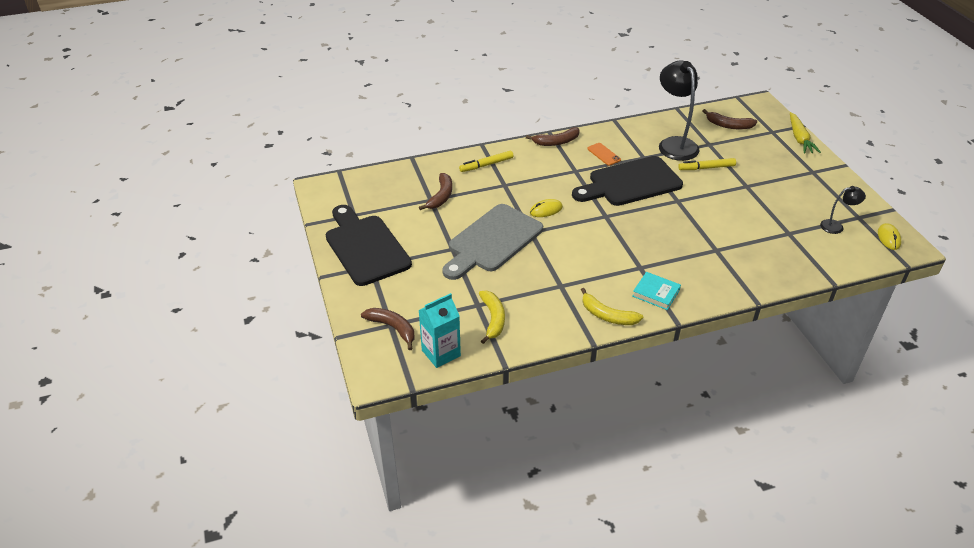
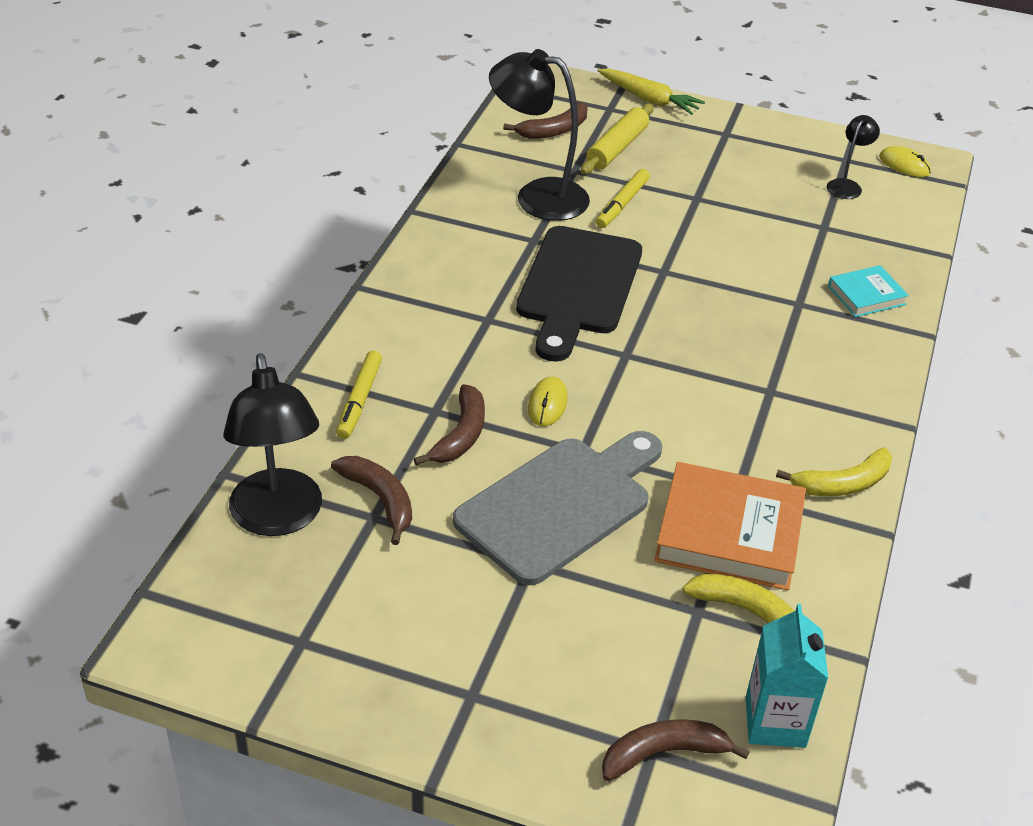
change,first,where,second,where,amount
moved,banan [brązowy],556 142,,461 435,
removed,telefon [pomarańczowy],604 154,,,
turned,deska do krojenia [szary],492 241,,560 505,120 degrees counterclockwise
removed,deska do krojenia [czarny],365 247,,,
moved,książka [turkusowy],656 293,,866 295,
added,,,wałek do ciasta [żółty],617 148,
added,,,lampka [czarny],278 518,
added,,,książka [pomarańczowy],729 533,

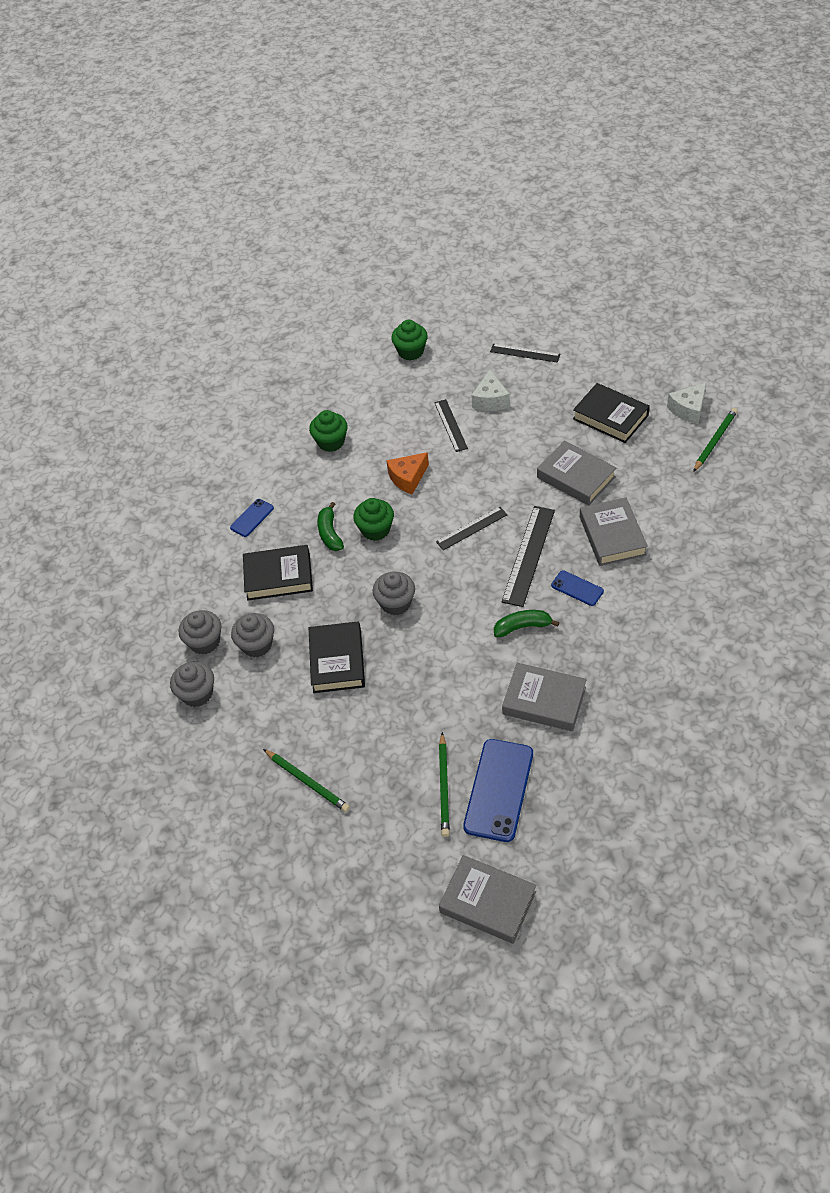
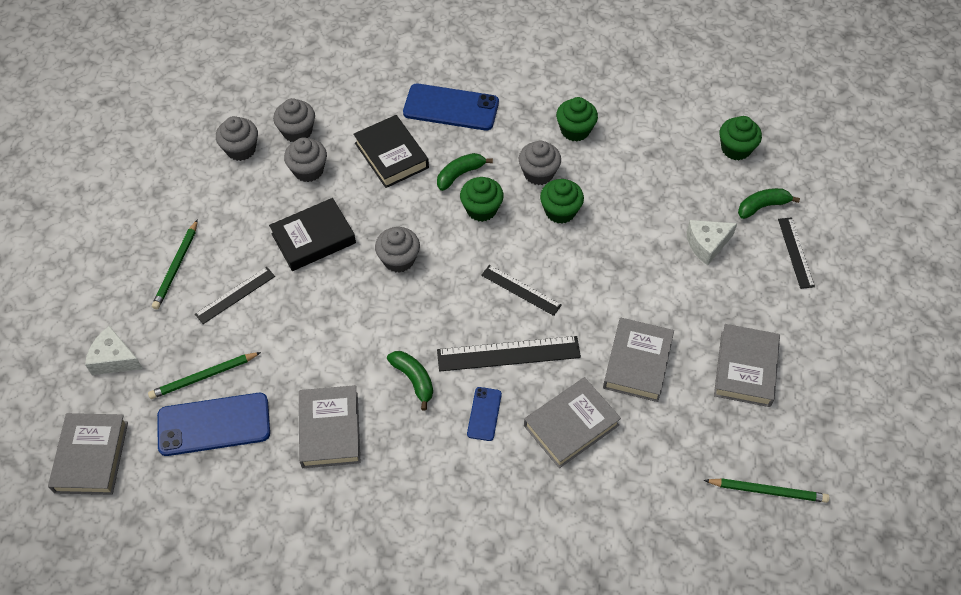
change,first,where,second,where,amount
moved,ser [biały],688 409,,115 359,
recoloured,książka [czarny],610 417,książka [szary],745 368,
moved,linijka [czarny],450 425,,235 295,
replaced,ser [pomarańczowy],408 478,muffinka [zielony],560 211,
resized,telefon [niebieski],252 518,,451 108,x1.94
added,,,muffinka [szary],538 173,
added,,,banan [zielony],762 206,

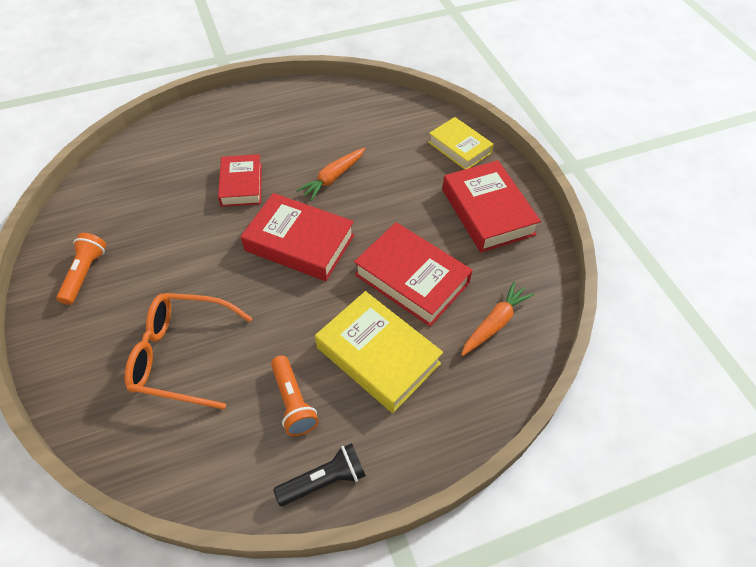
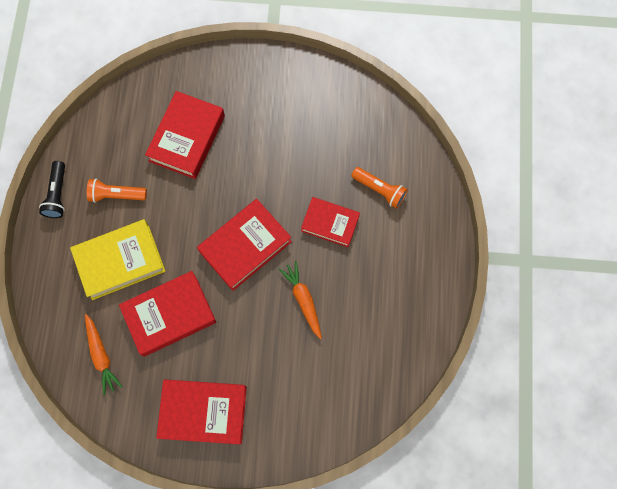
change,first,where,second,where,amount
removed,książka [żółty],459 148,,,
moved,latarka [pomarańczowy],85 273,,380 190,
replaced,okulary [pomarańczowy],181 355,książka [czerwony],187 138,

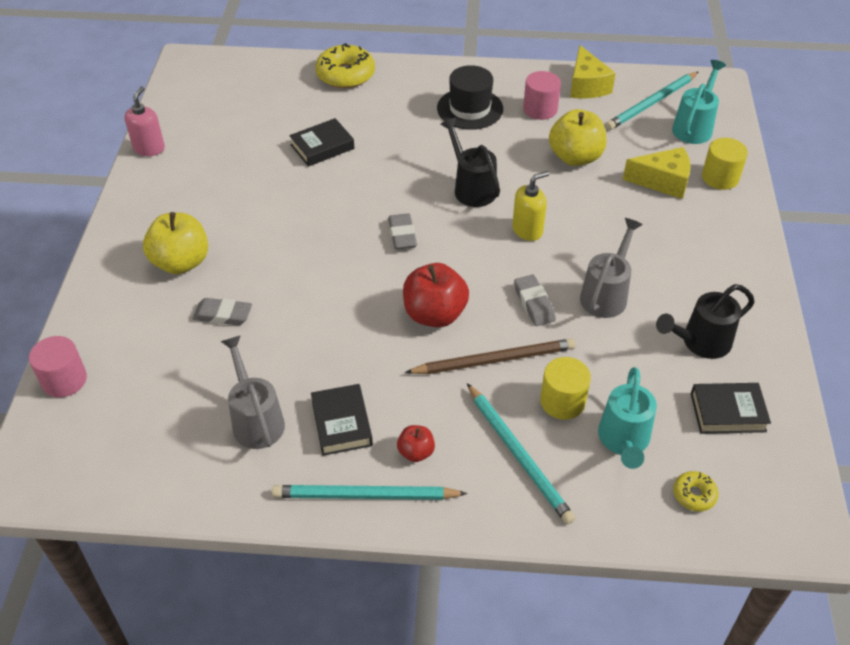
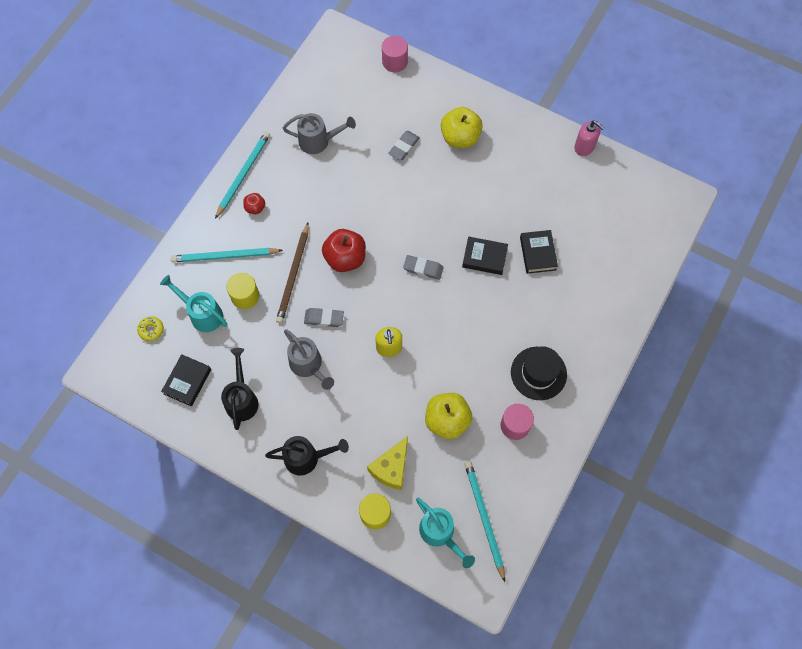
change,first,where,second,where,amount
removed,donut [żółty],345 75,,,
removed,ser [żółty],586 86,,,
moved,konewka [czarny],471 187,,307 458,
moved,książka [czarny],341 423,,484 257,

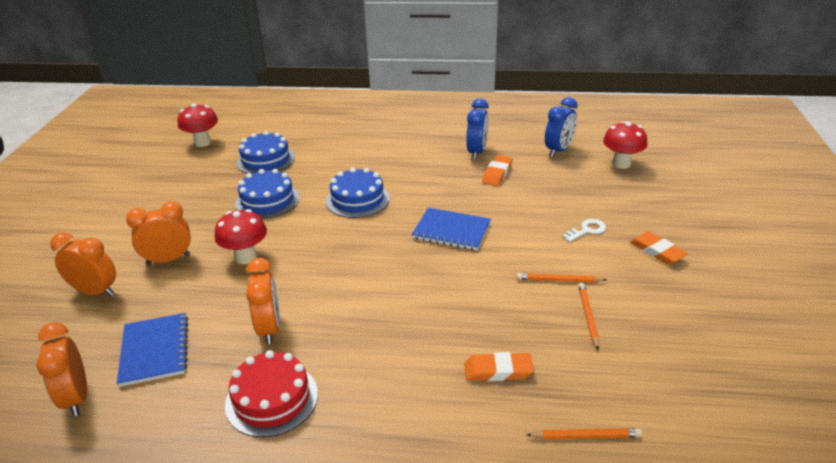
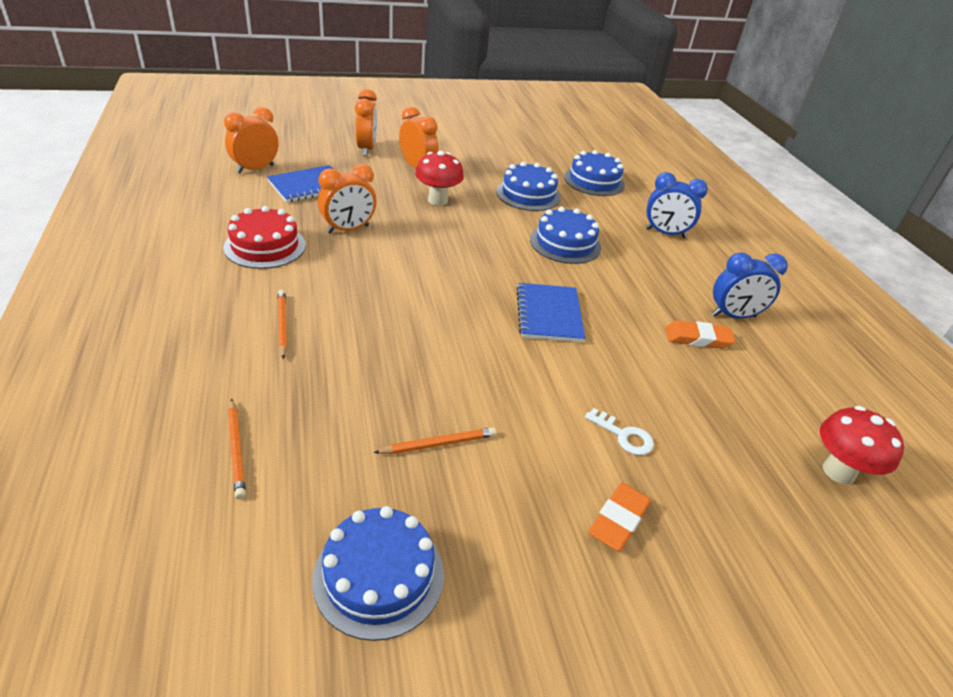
change,first,where,second,where,amount
moved,budzik [niebieski],558 150,,665 233,
removed,grzyb [czerwony],202 143,,,
moved,ołówek [pomarańczowy],559 280,,282 324,
removed,gumka do mazania [pomarańczowy],498 371,,,
added,,,tort [niebieski],379 575,

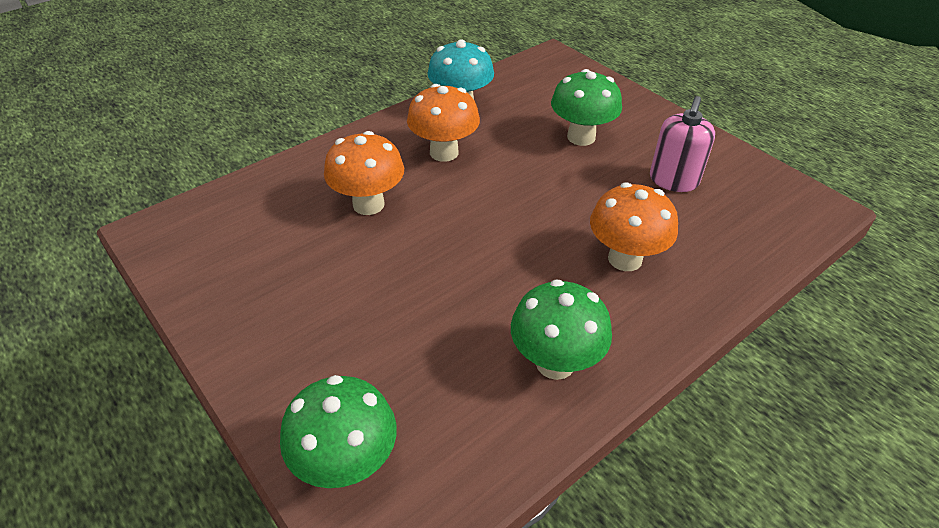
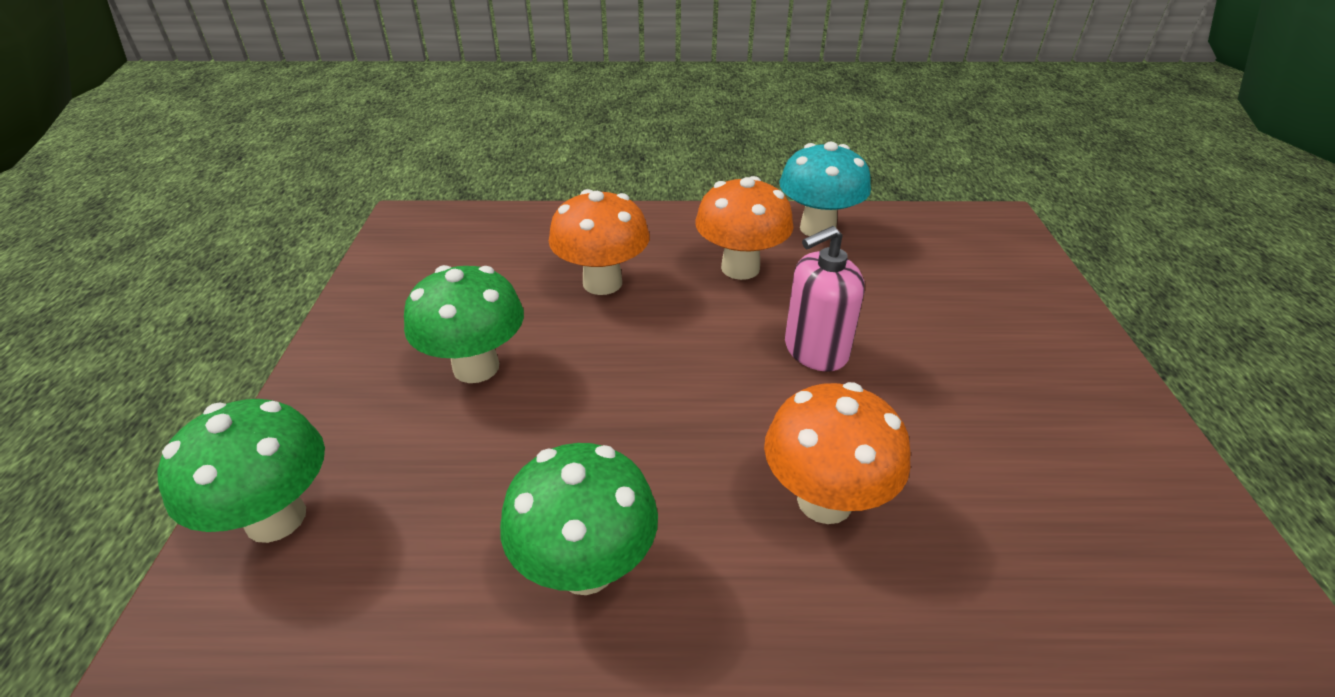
change,first,where,second,where,amount
moved,grzyb [zielony],581 137,,476 367,
moved,dozownik mydła [różowy],673 180,,815 350,

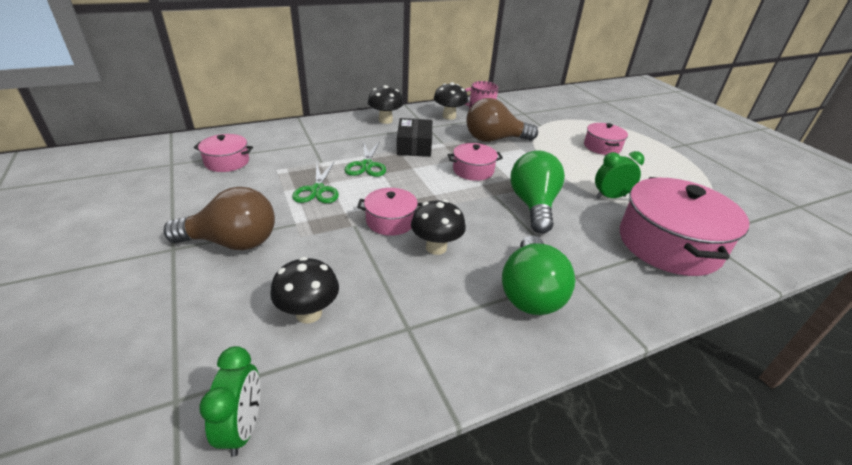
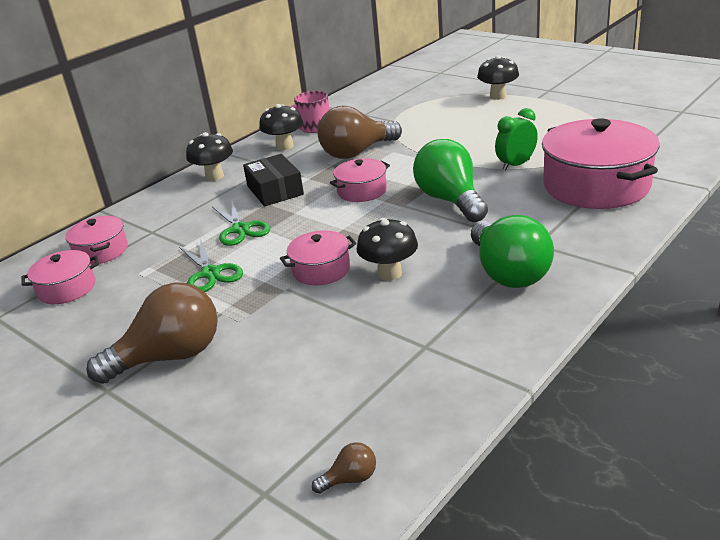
change,first,where,second,where,amount
moved,garnek [różowy],602 147,,101 251,
moved,grzyb [czarny],309 313,,498 96,
replaced,budzik [zielony],243 427,żarówka [brązowy],350 479,

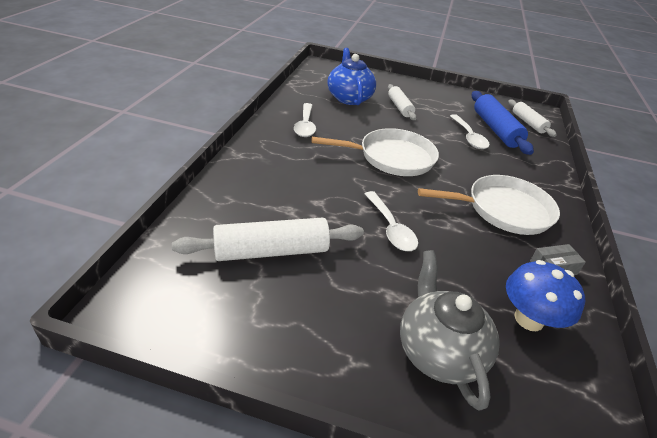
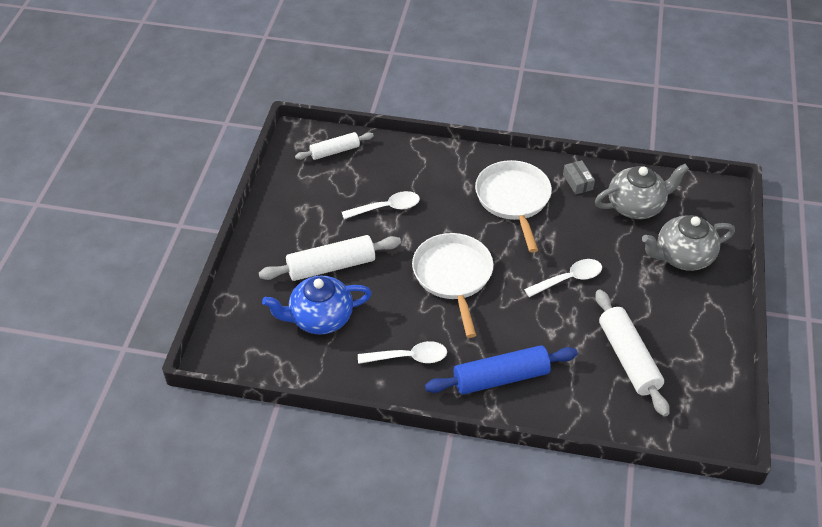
change,first,where,second,where,amount
resized,wałek do ciasta [biały],400 107,,331 266,x1.60
moved,wałek do ciasta [niebieski],495 129,,501 377,
replaced,grzyb [niebieski],529 319,imbryk [szary],636 206,

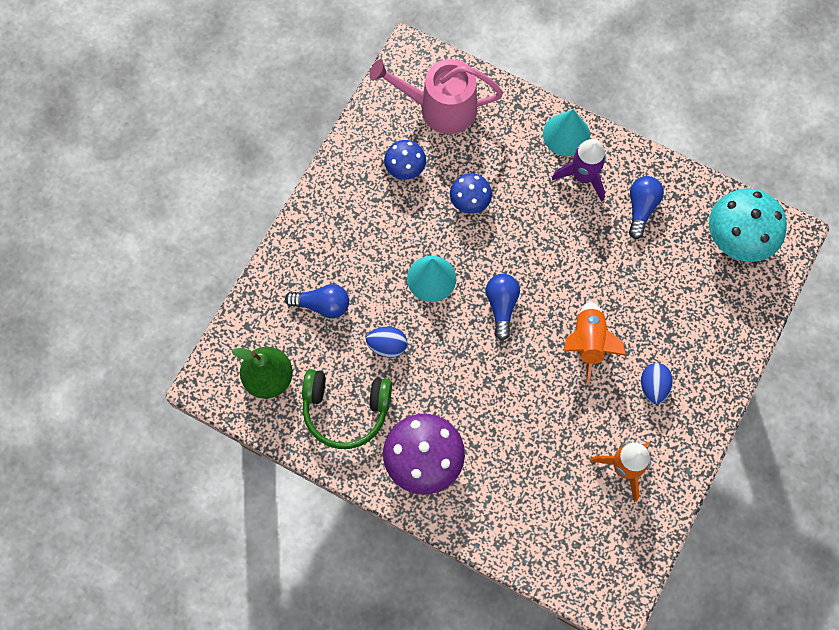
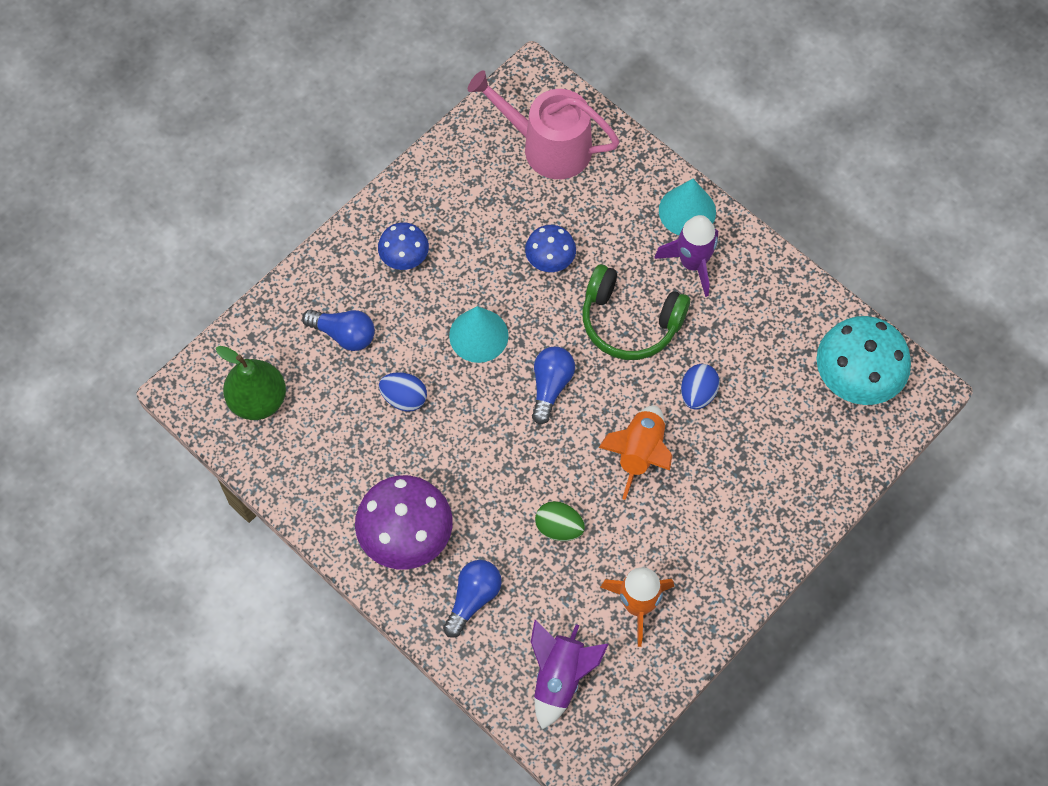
change,first,where,second,where,amount
moved,grzyb [niebieski],405 168,,404 257,
moved,żarówka [niebieski],641 208,,473 599,
moved,jajko [niebieski],653 387,,698 394,
moved,słuchawki [zielony],345 410,,630 322,
added,,,jajko [zielony],559 528,
added,,,rakieta [fioletowy],560 677,

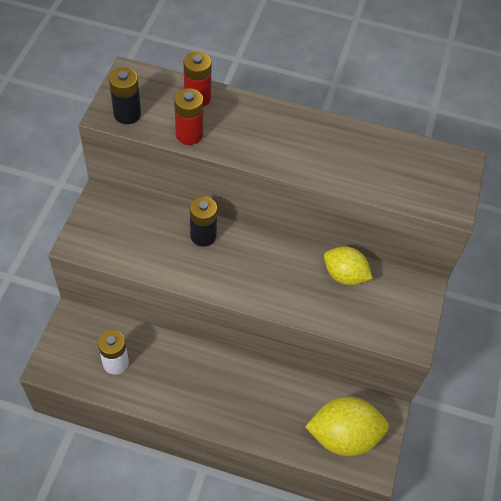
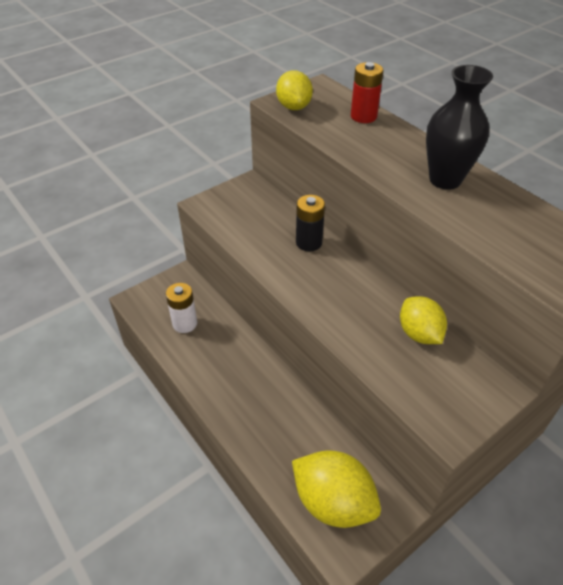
change,first,where,second,where,amount
replaced,bateria [czarny],127 114,cytryna [żółty],294 107,
removed,bateria [czerwony],189 134,,,
added,,,wazon [czarny],445 180,

